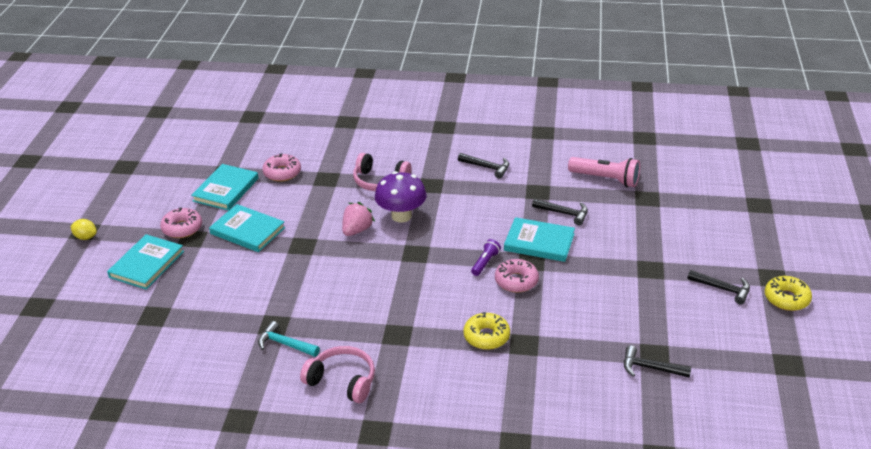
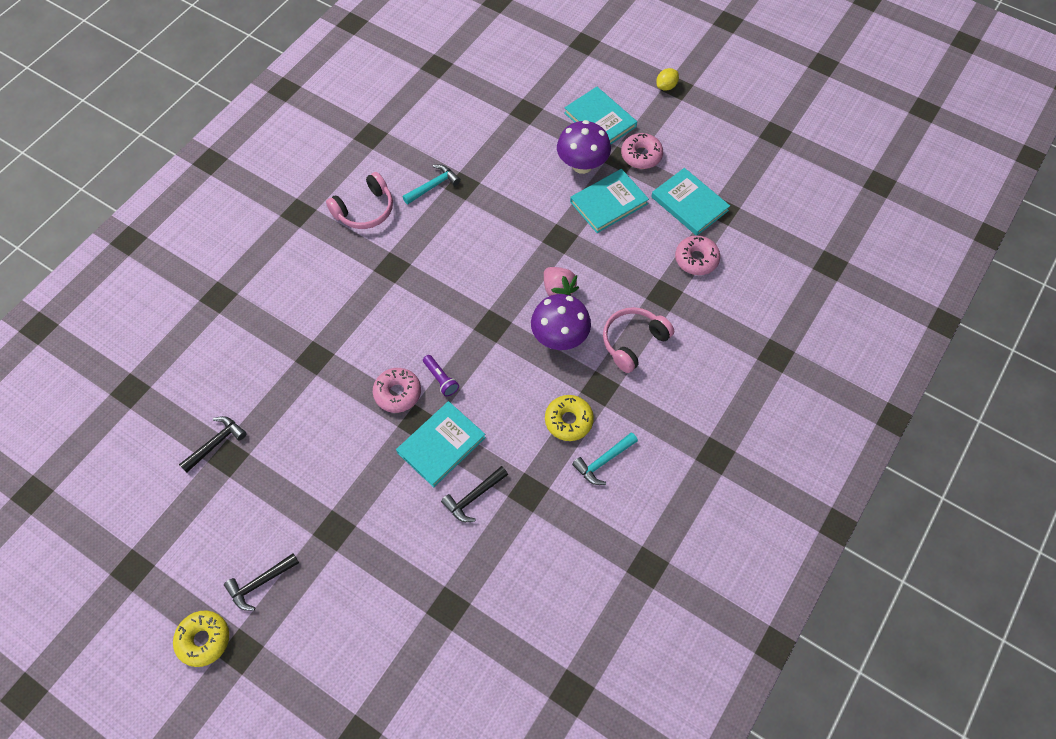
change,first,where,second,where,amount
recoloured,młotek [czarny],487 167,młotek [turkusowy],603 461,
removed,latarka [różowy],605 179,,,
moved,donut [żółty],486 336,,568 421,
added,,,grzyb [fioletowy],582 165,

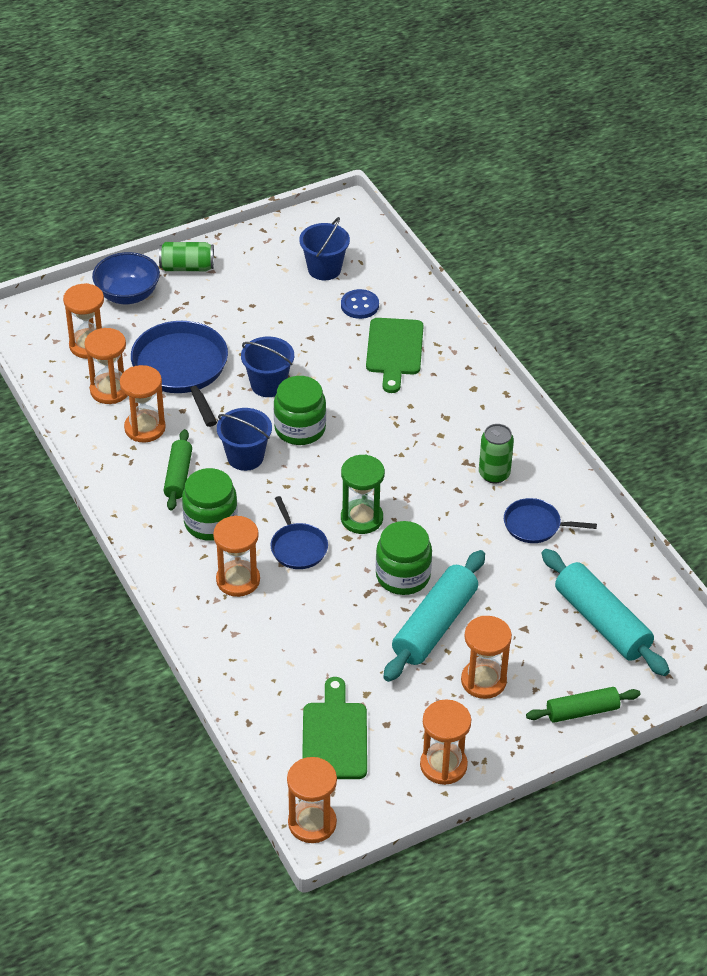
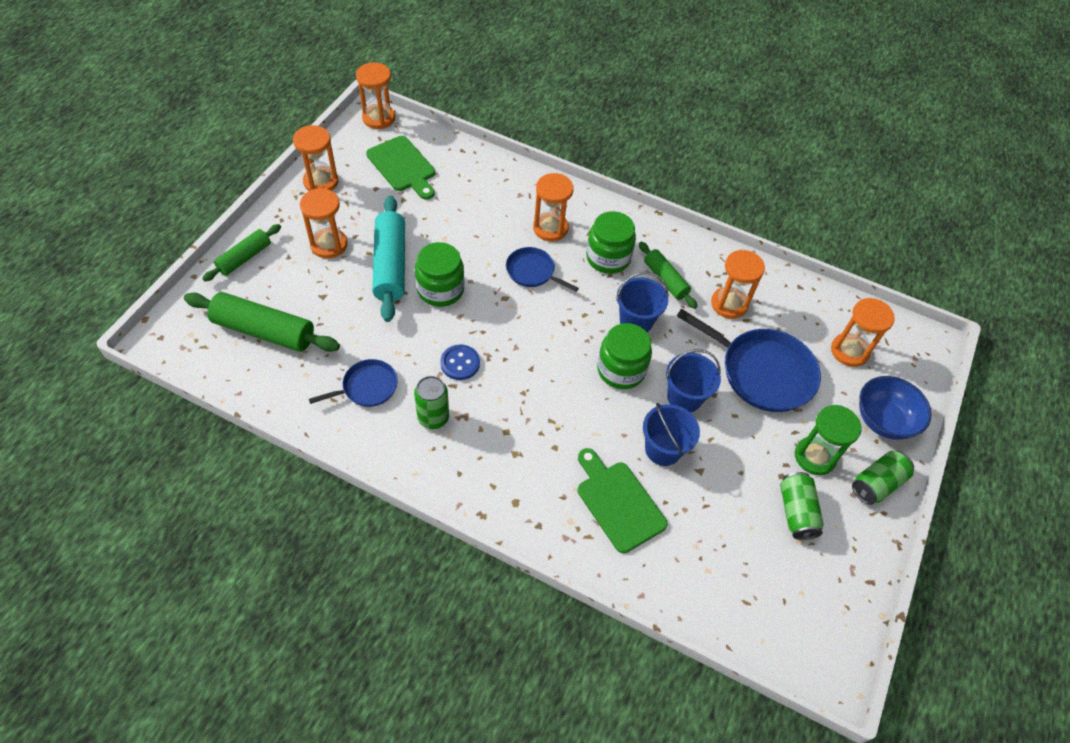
change,first,where,second,where,amount
moved,wiadro [niebieski],324 269,,663 449,
moved,guzik [niebieski],359 305,,460 363,
removed,klepsydra [pomarańczowy],110 390,,,
moved,klepsydra [zielony],361 518,,814 457,
recoloured,wałek do ciasta [turkusowy],601 622,wałek do ciasta [zielony],264 331,
added,,,puszka [zielony],796 512,

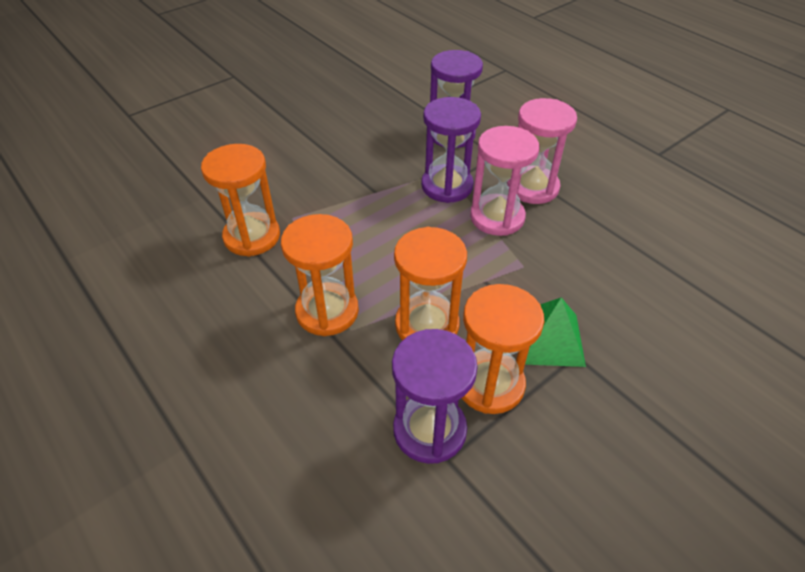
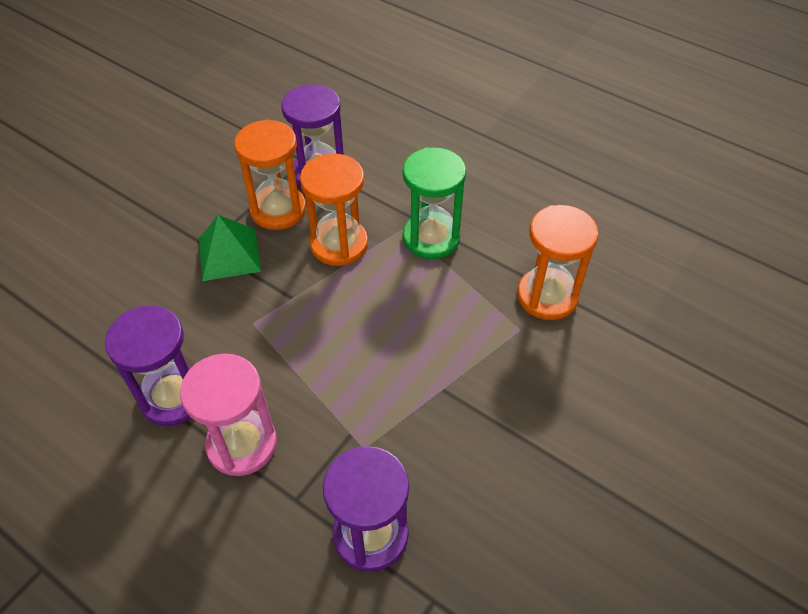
change,first,where,second,where,amount
moved,klepsydra [fioletowy],447 186,,173 397,
removed,klepsydra [różowy],497 217,,,
recoloured,klepsydra [pomarańczowy],327 311,klepsydra [zielony],431 238,

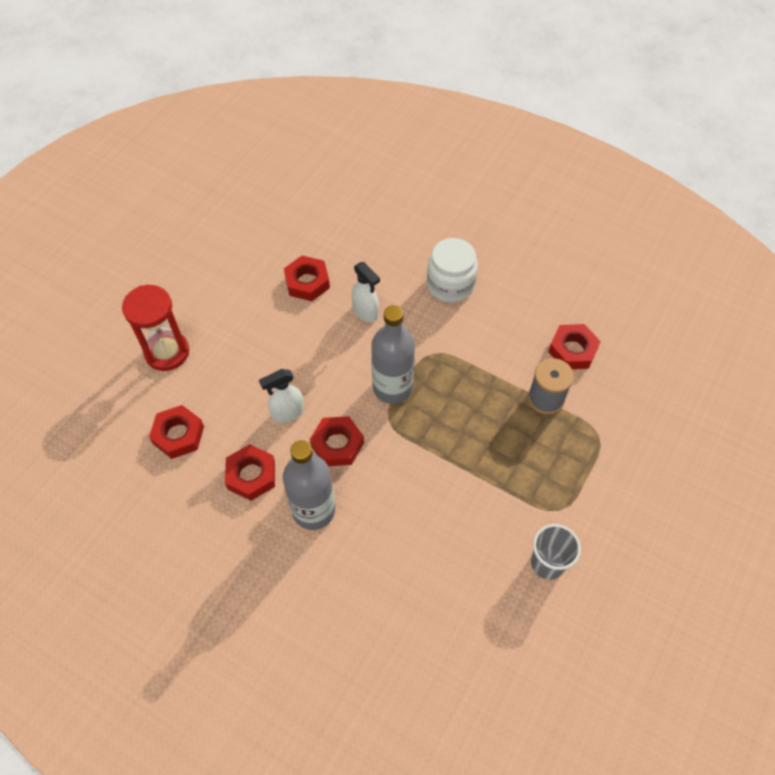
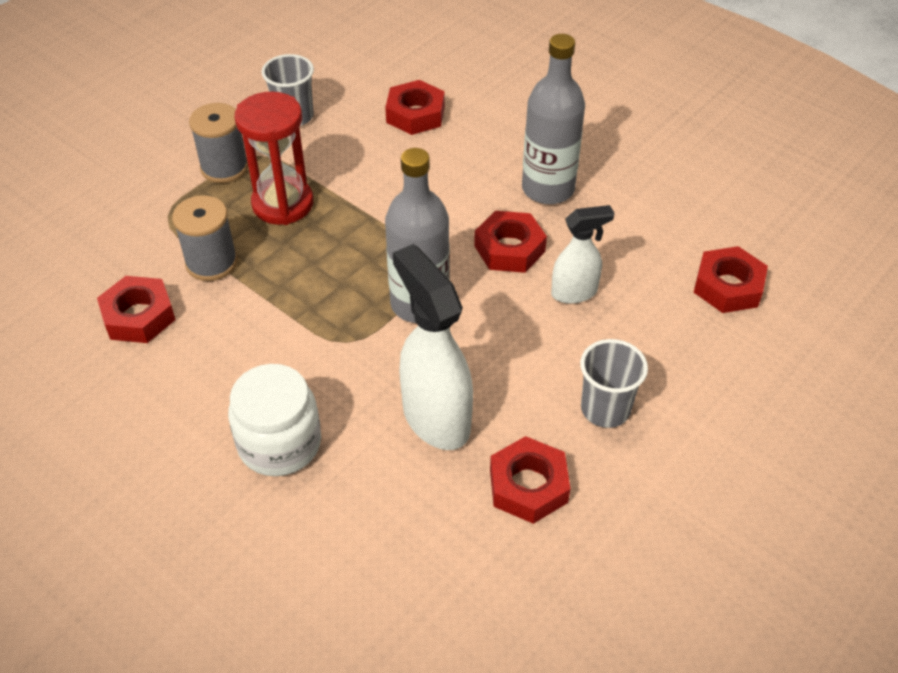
change,first,where,second,where,amount
resized,spryskiwacz [biały],365 312,,435 418,x1.69
moved,klepsydra [czerwony],167 352,,283 204,
moved,nakrętka [czerwony],251 475,,415 114,
added,,,szpulka [szary],224 167,
added,,,szklanka [szary],605 409,

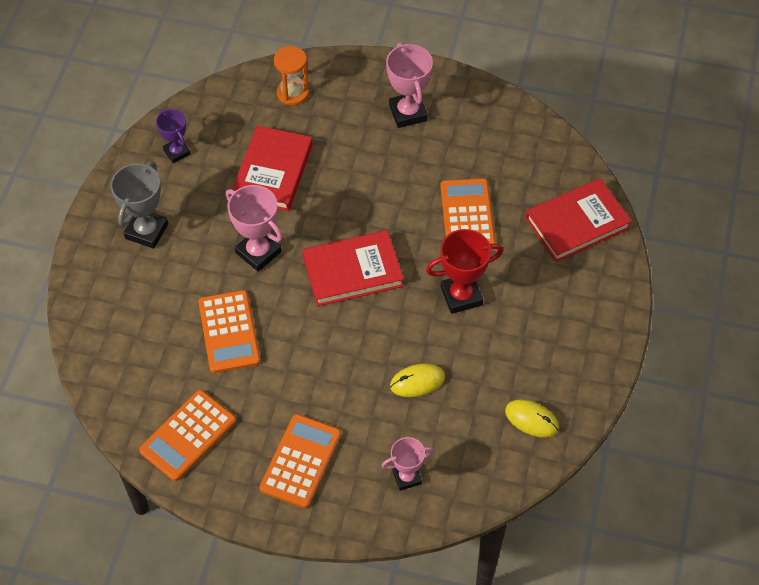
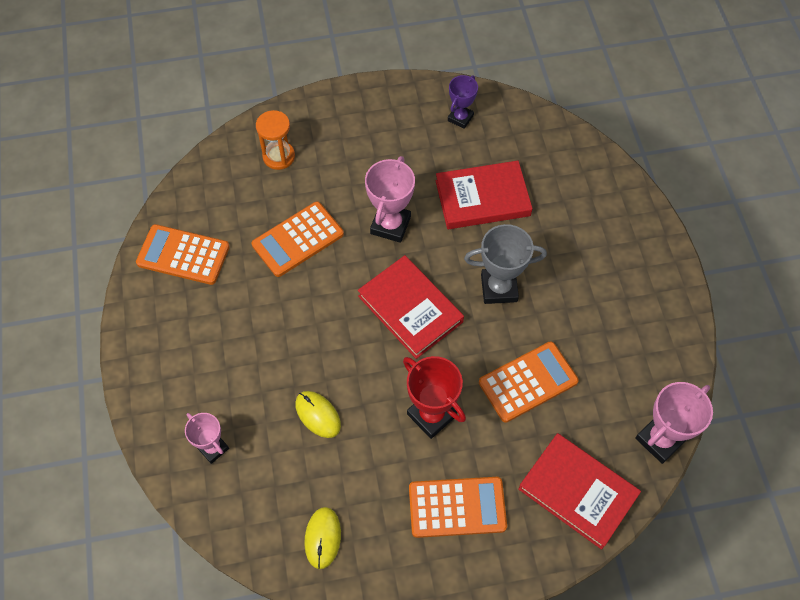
change,first,where,second,where,amount
moved,puchar [różowy],408 113,,660 439,
moved,klepsydra [pomarańczowy],292 93,,279 156,
moved,puchar [szary],146 231,,499 288,
moved,kalkulator [pomarańczowy],301 461,,457 507,

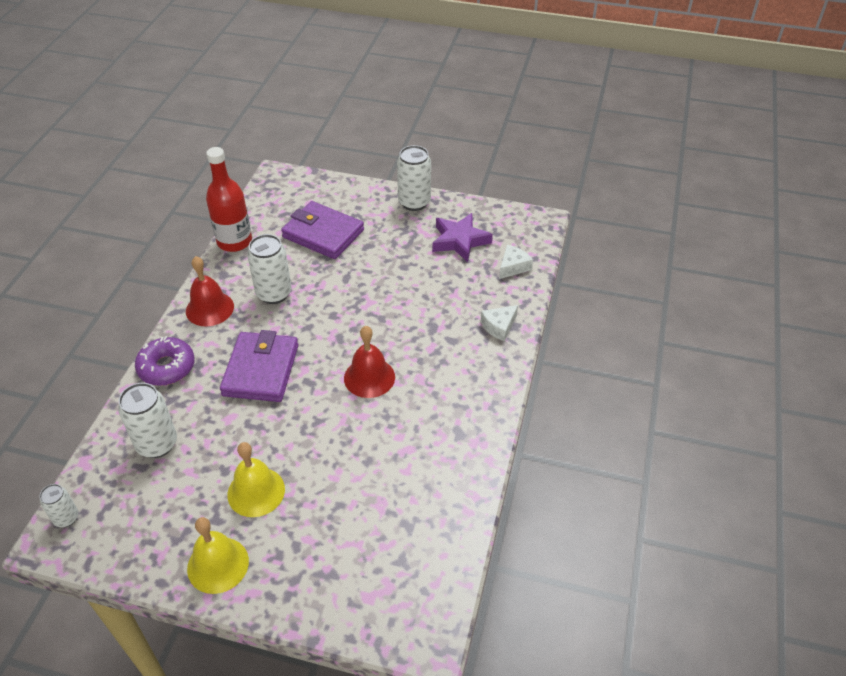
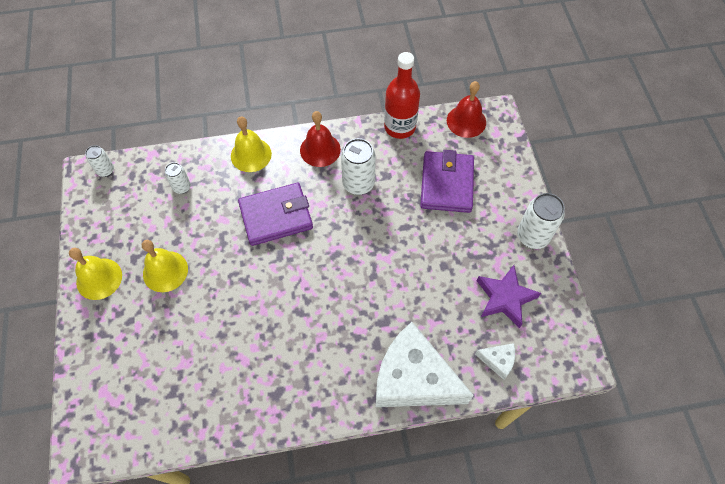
change,first,where,second,where,amount
resized,ser [biały],499 326,,413 378,x2.39
moved,dzwonek [czerwony],369 377,,466 121,
replaced,donut [fioletowy],167 367,dzwonek [żółty],251 155,
resized,puszka [biały],157 444,,182 187,x0.57

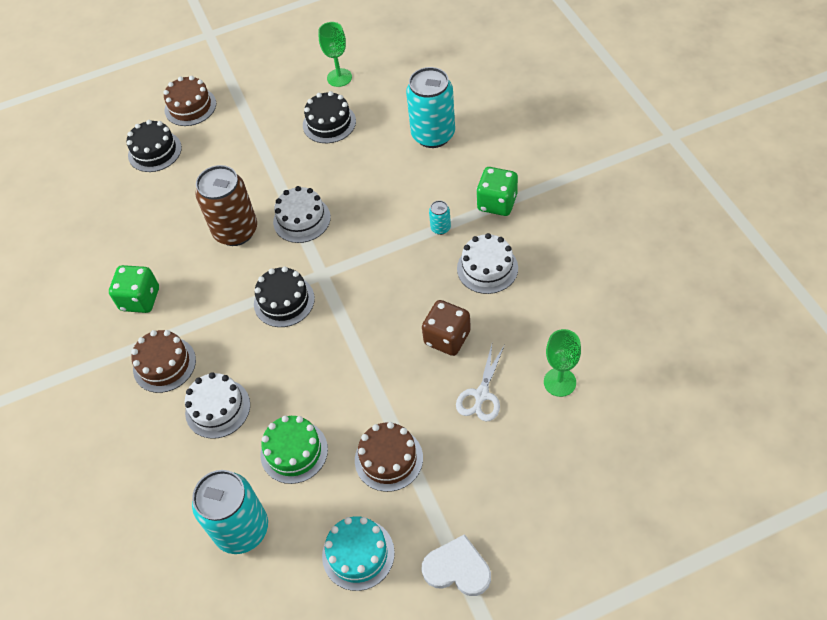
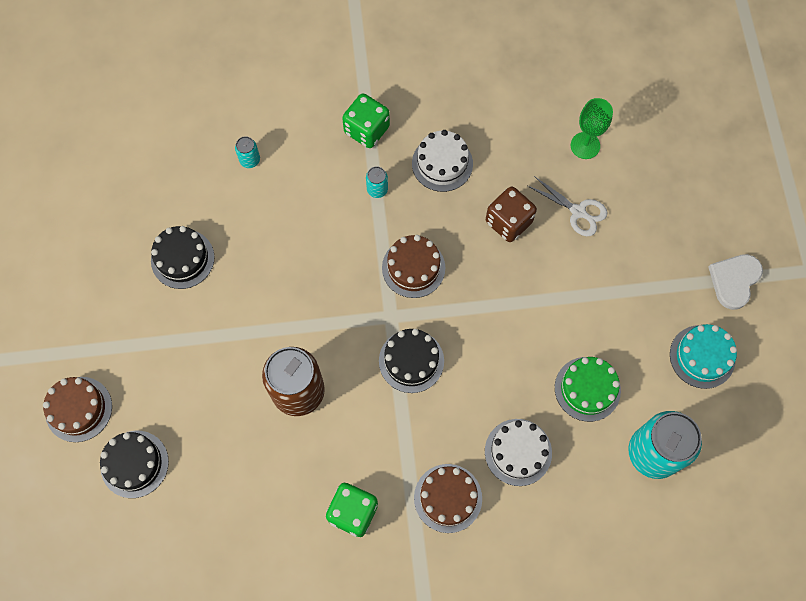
change,first,where,second,where,amount
removed,kielich [zielony],339 77,,,
resized,puszka [turkusowy],433 135,,250 160,x0.43
removed,tort [biały],302 219,,,
moved,tort [brązowy],388 459,,413 268,

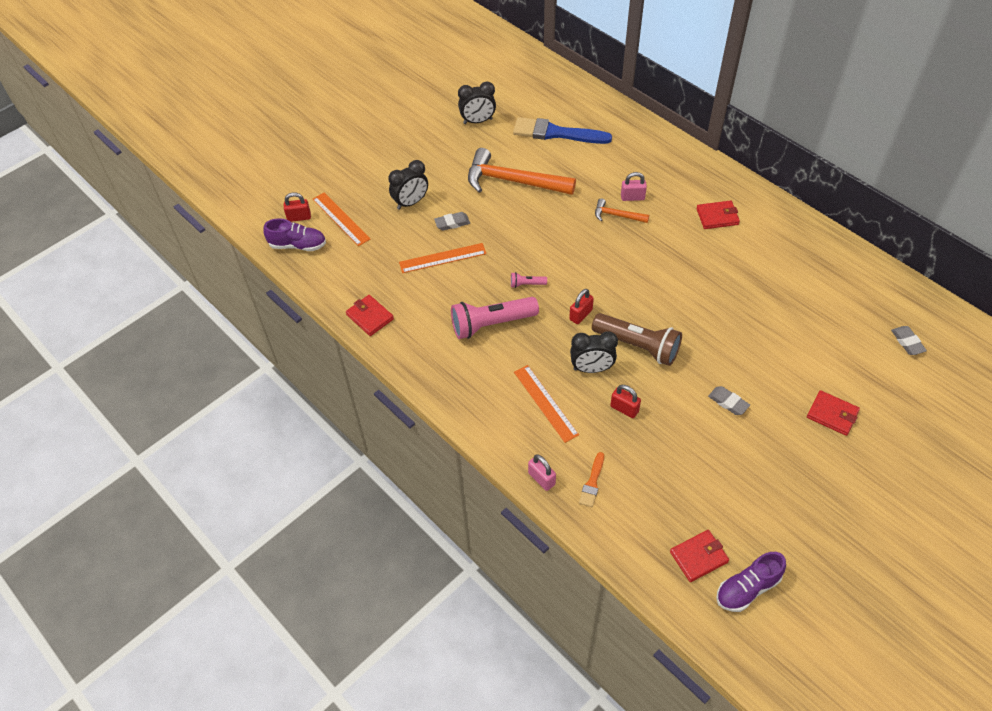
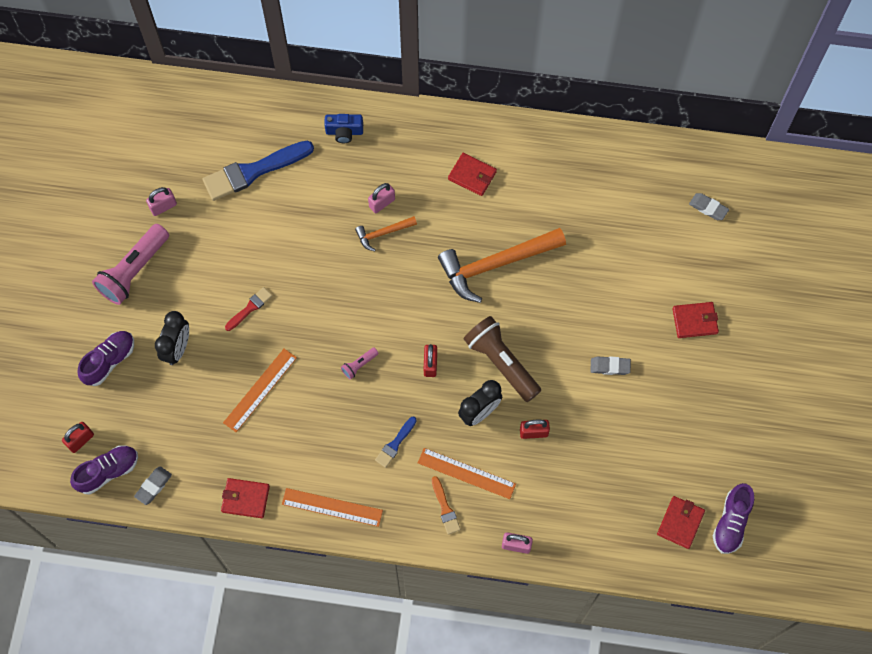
change,first,where,second,where,amount
replaced,budzik [czarny],478 121,kłódka [różowy],163 206,
moved,młotek [pomarańczowy],513 181,,496 264,
moved,linijka [pomarańczowy],340 219,,332 507,
turned,portfel [czerwony],717 217,,472 175,75 degrees clockwise
moved,gumka do mazania [szary],452 223,,153 486,
moved,latarka [różowy],491 324,,134 271,
turned,latarka [brązowy],638 346,,501 362,120 degrees counterclockwise
moved,pędzel [pomarańczowy],592 482,,445 508,
added,,,aparat fotograficzny [niebieski],344 132,
added,,,pędzel [czerwony],250 308,
added,,,but [fioletowy],109 361,
added,,,pędzel [niebieski],395 444,

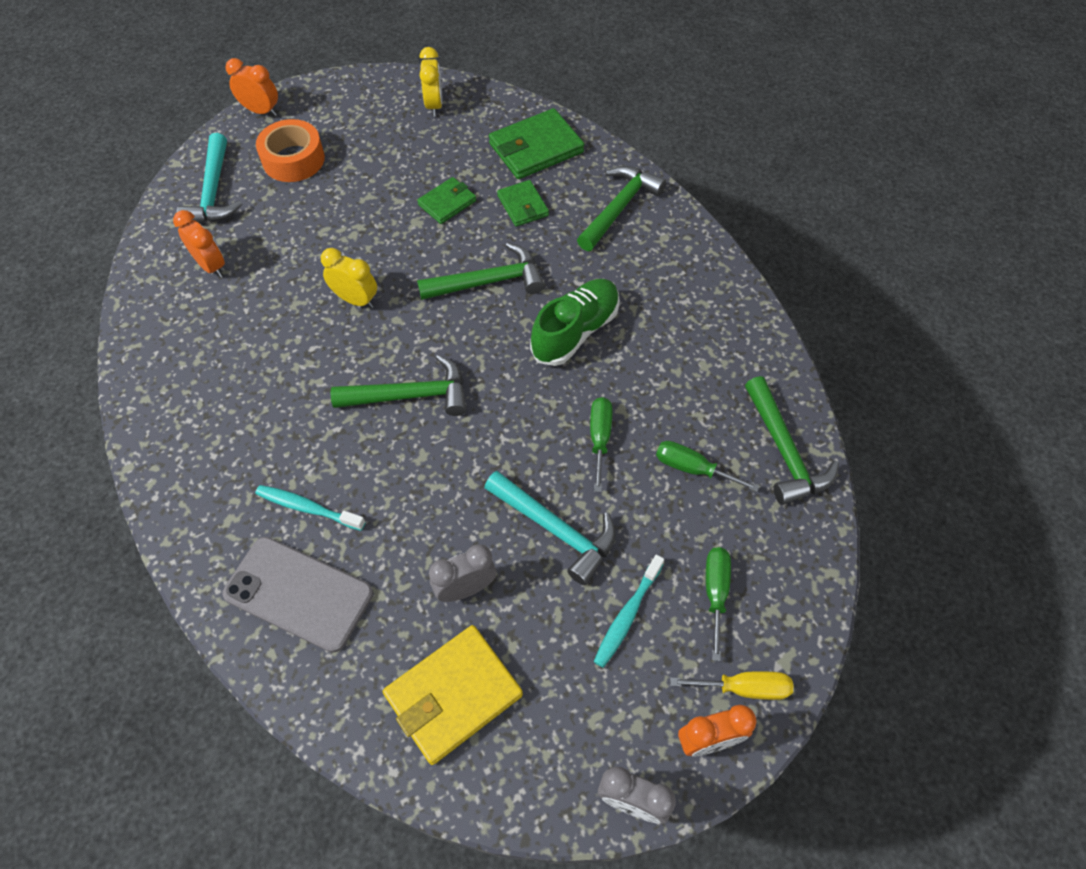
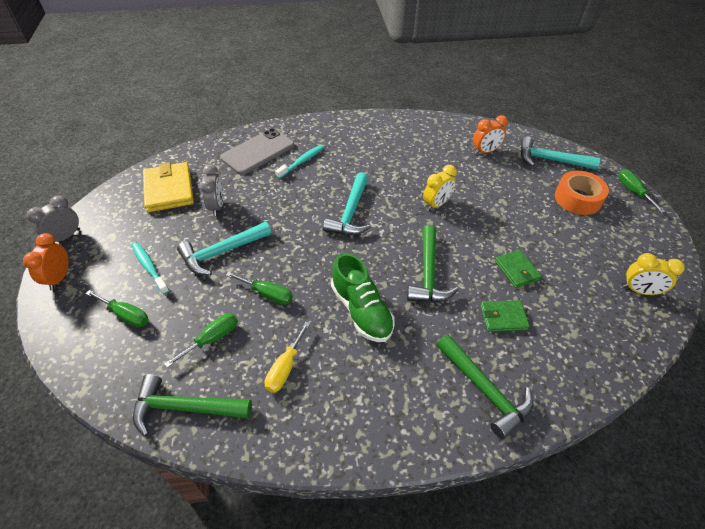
change,first,where,second,where,amount
replaced,budzik [pomarańczowy],261 111,śrubokręt [zielony],633 191,
removed,portfel [zielony],536 148,,,
recoloured,młotek [zielony],410 395,młotek [turkusowy],351 213,
moved,śrubokręt [żółty],744 688,,285 368,

